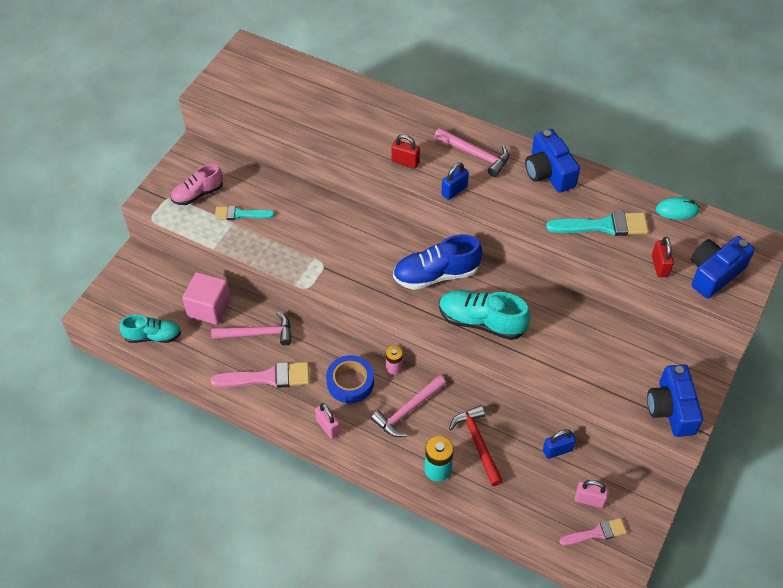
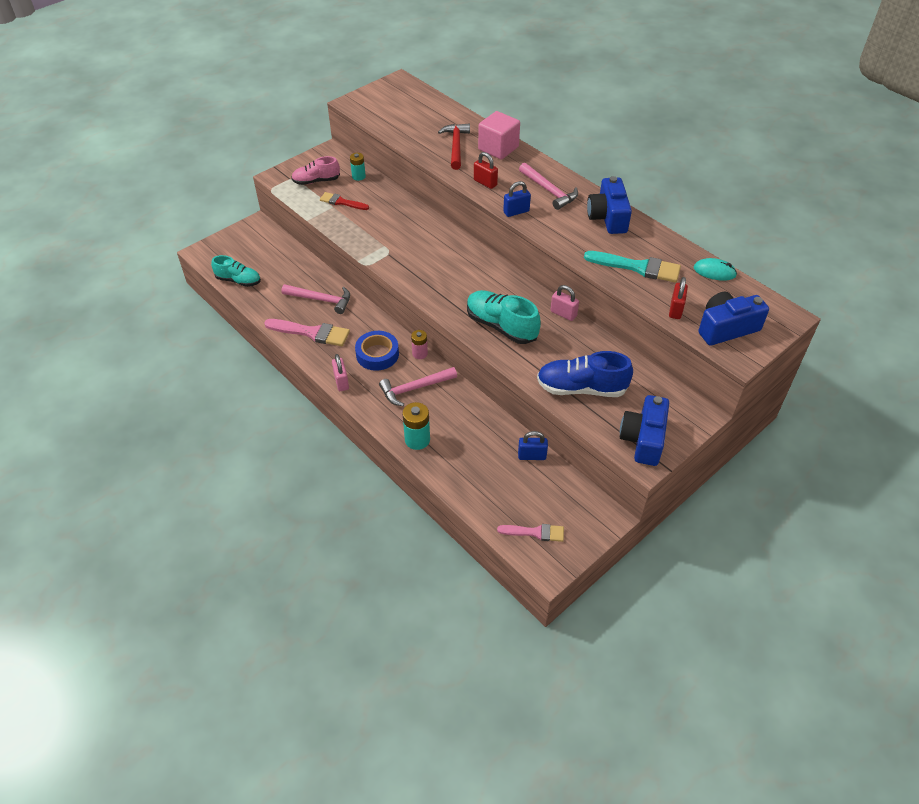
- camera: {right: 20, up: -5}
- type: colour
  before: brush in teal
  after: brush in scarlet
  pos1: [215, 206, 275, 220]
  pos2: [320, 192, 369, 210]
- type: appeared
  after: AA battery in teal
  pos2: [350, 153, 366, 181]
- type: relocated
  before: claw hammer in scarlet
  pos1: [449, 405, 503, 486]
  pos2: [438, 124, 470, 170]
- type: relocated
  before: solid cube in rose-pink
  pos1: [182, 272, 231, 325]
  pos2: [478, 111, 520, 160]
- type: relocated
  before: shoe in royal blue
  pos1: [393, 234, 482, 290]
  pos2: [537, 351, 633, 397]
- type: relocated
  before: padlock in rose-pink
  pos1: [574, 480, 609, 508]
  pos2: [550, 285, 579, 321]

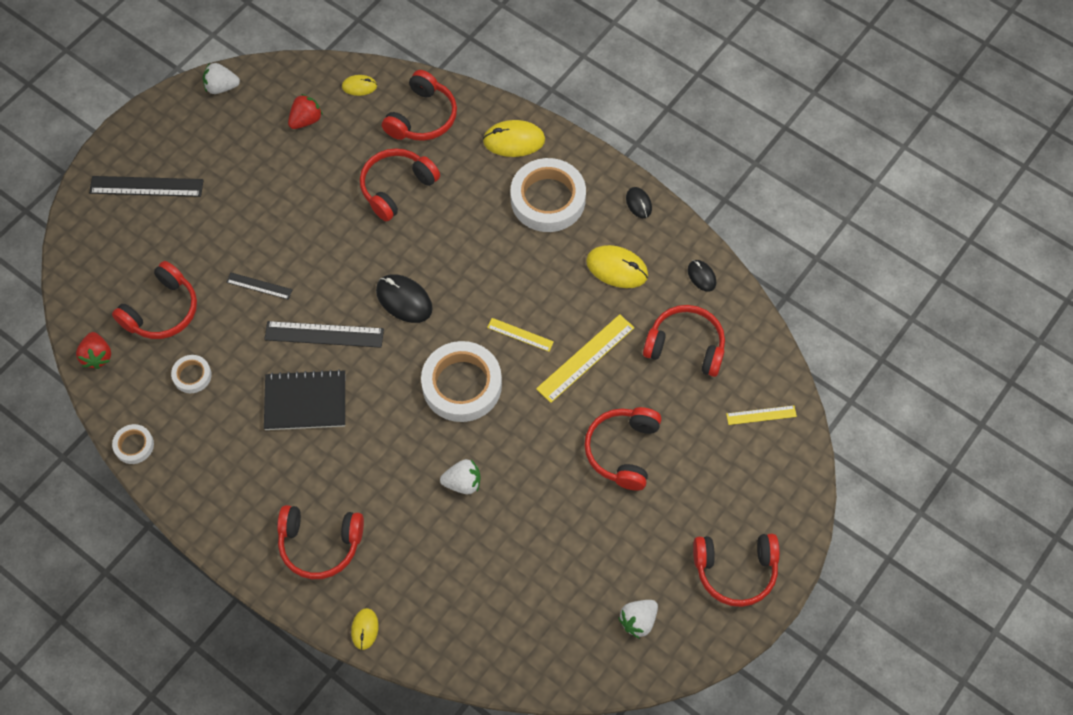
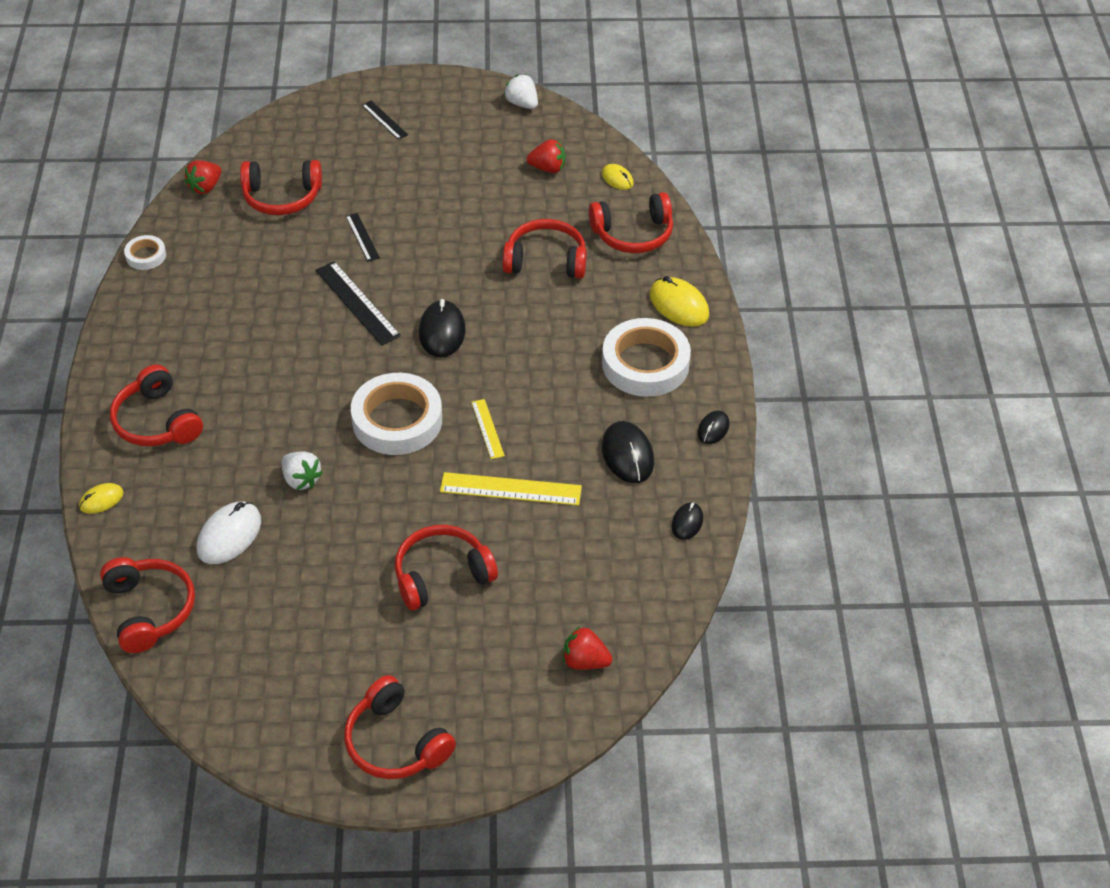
- camera: {right: 50, up: -15}
- type: relocated
  before: over-ear headphones in scarlet
  pos1: [643, 305, 725, 377]
  pos2: [100, 557, 195, 653]
- type: appeared
  after: mouse in snow-white
  pos2: [197, 502, 261, 564]
- type: size
  before: straightedge in black
  pos1: [89, 176, 204, 197]
  pos2: [362, 101, 408, 140]
  scale: 0.57
- type: exchanged
  before: straightedge in bright yellow
  after: berry in scarlet
  pos1: [726, 405, 797, 425]
  pos2: [563, 626, 612, 670]
- type: colour
  before: mouse in bright yellow
  after: mouse in black
  pos1: [586, 245, 648, 288]
  pos2: [602, 421, 654, 483]
- type: missing
  before: tape in snow-white
  pos1: [171, 355, 212, 393]
- type: missing
  before: notepad in black
  pos1: [264, 369, 345, 430]
- type: missing
  before: berry in snow-white
  pos1: [618, 600, 658, 639]

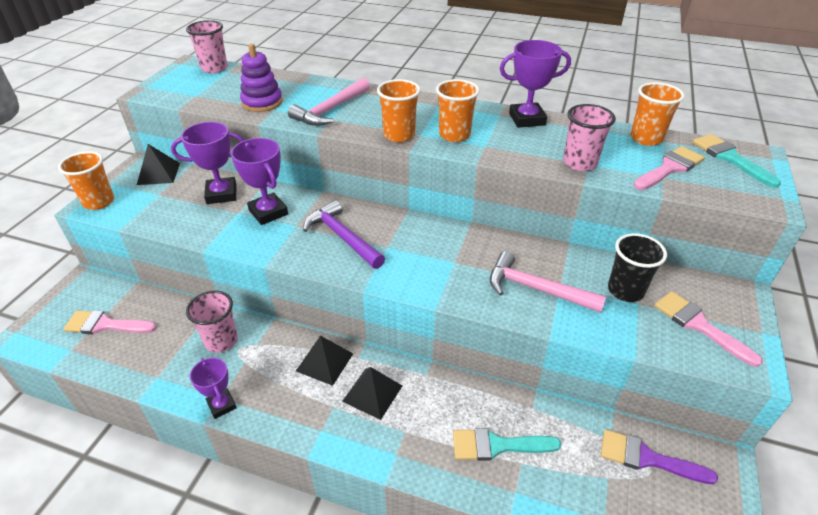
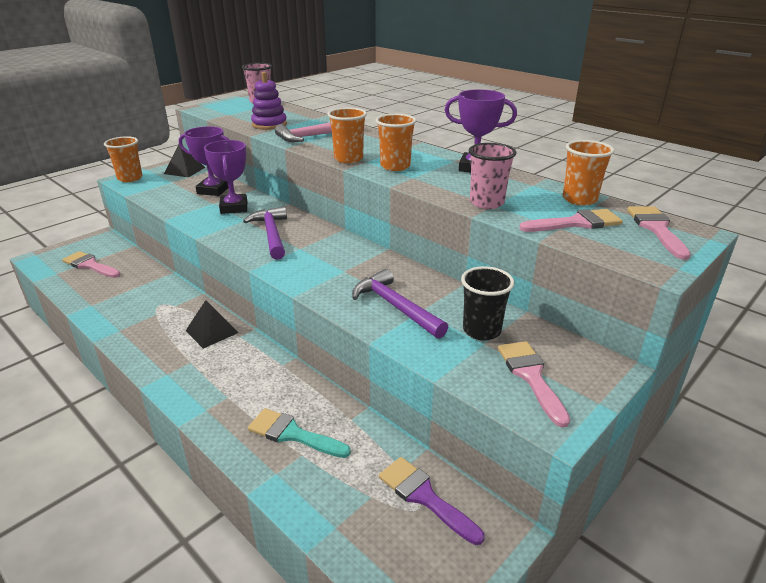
- camera: {right: 25, up: -10}
- type: colour
  before: claw hammer in rose-pink
  after: claw hammer in purple
  pos1: [490, 251, 607, 313]
  pos2: [352, 269, 448, 339]
- type: colour
  before: brush in teal
  after: brush in rose-pink
  pos1: [693, 134, 781, 188]
  pos2: [627, 206, 691, 260]
- type: missing
  before: tumbler in rose-pink
  pos1: [186, 291, 238, 353]
- type: missing
  before: award cup in purple
  pos1: [190, 358, 237, 419]
- type: missing
  before: pyramid shape in black
  pos1: [342, 367, 402, 420]

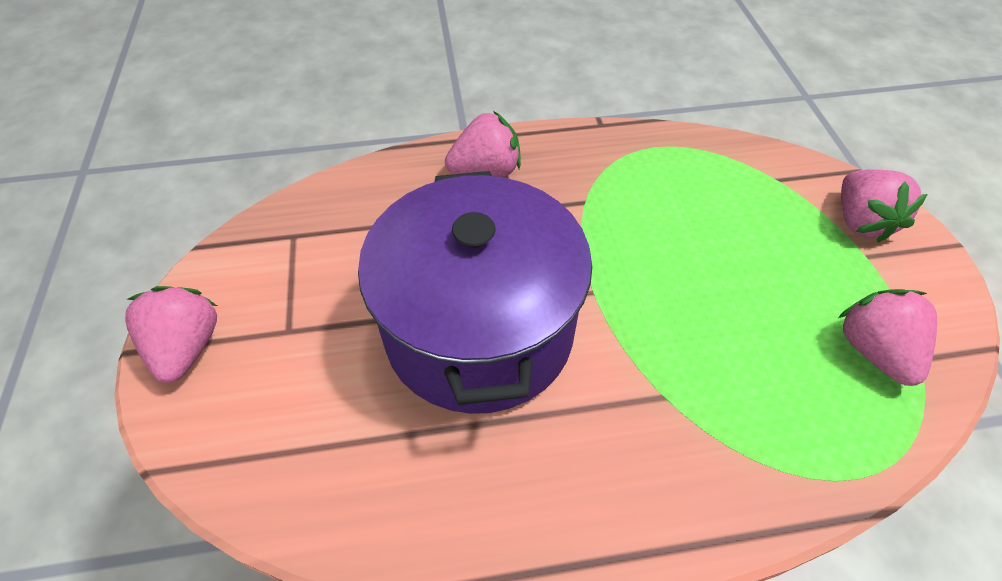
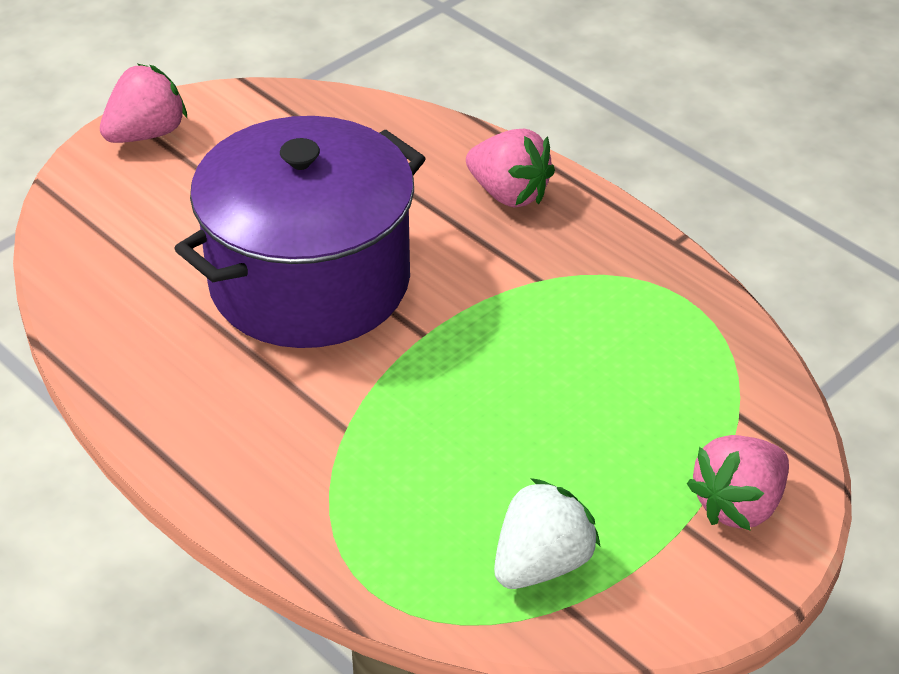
- camera: {right: 55, up: -10}
- type: colour
  before: berry in rose-pink
  after: berry in snow-white
  pos1: [838, 289, 937, 386]
  pos2: [494, 478, 601, 589]

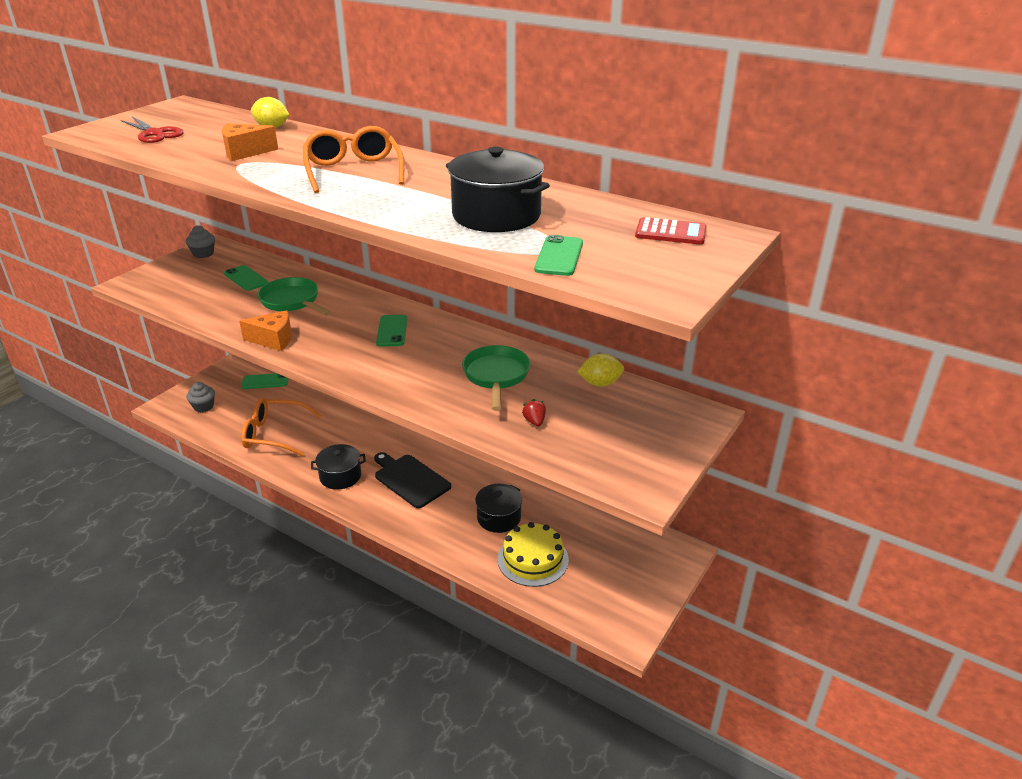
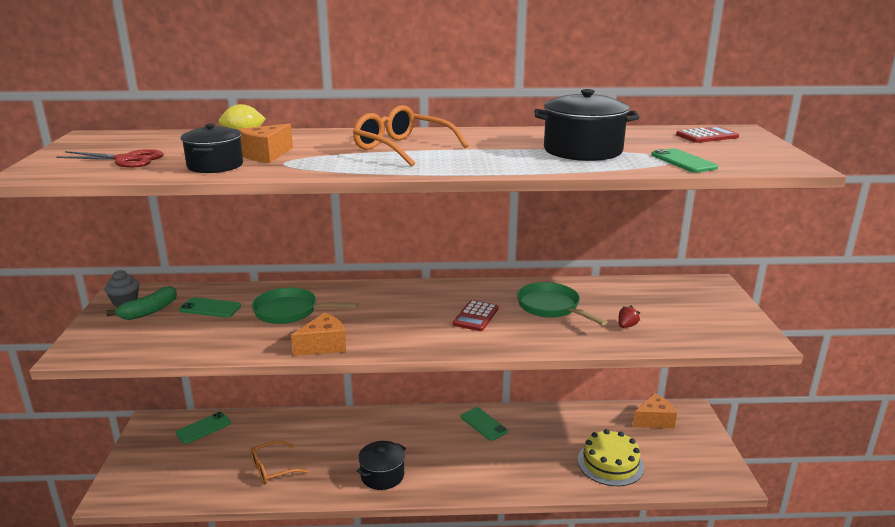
- camera: {right: -35, up: -10}
- type: appeared
  after: banana in emerald
  pos2: [106, 286, 177, 320]
- type: relocated
  before: stockpot in black
  pos1: [475, 484, 522, 533]
  pos2: [181, 124, 243, 173]
- type: size
  before: eyeglasses in bright orange
  pos1: [241, 398, 322, 456]
  pos2: [250, 440, 309, 484]
  scale: 0.66
- type: appeared
  after: pocket calculator in scarlet
  pos2: [453, 300, 499, 331]
- type: relocated
  before: mobile phone in emerald
  pos1: [376, 315, 407, 347]
  pos2: [461, 407, 508, 441]
- type: spun
  before: berry in scarlet
  pos1: [522, 399, 546, 427]
  pos2: [618, 305, 640, 328]
  turn: 90
- type: appeared
  after: piece of cheese in bright orange
  pos2: [633, 393, 677, 429]
- type: missing
  before: cupcake in grey
  pos1: [187, 382, 215, 413]
- type: missing
  before: cutting board in black
  pos1: [374, 452, 451, 508]
- type: missing
  before: citrus fruit in bright yellow
  pos1: [577, 354, 624, 387]

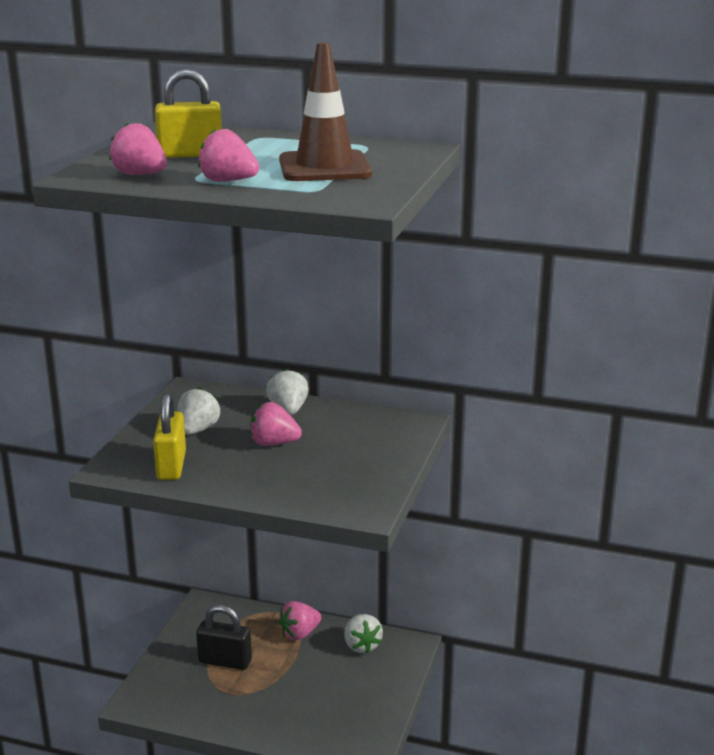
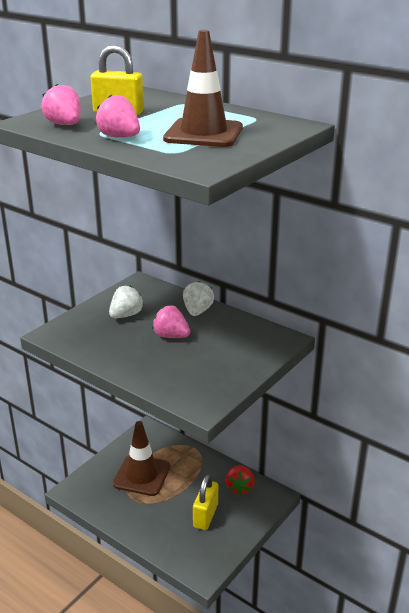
- camera: {right: 20, up: 5}
- type: exchanged
  before: padlock in black
  after: safety cone in dark brown
  pos1: [196, 605, 252, 670]
  pos2: [113, 421, 170, 496]
- type: relocated
  before: padlock in bright yellow
  pos1: [153, 393, 186, 480]
  pos2: [193, 474, 218, 530]
- type: colour
  before: berry in snow-white
  after: berry in scarlet
  pos1: [344, 614, 383, 654]
  pos2: [225, 465, 254, 495]
- type: missing
  before: berry in rose-pink
  pos1: [278, 601, 321, 641]

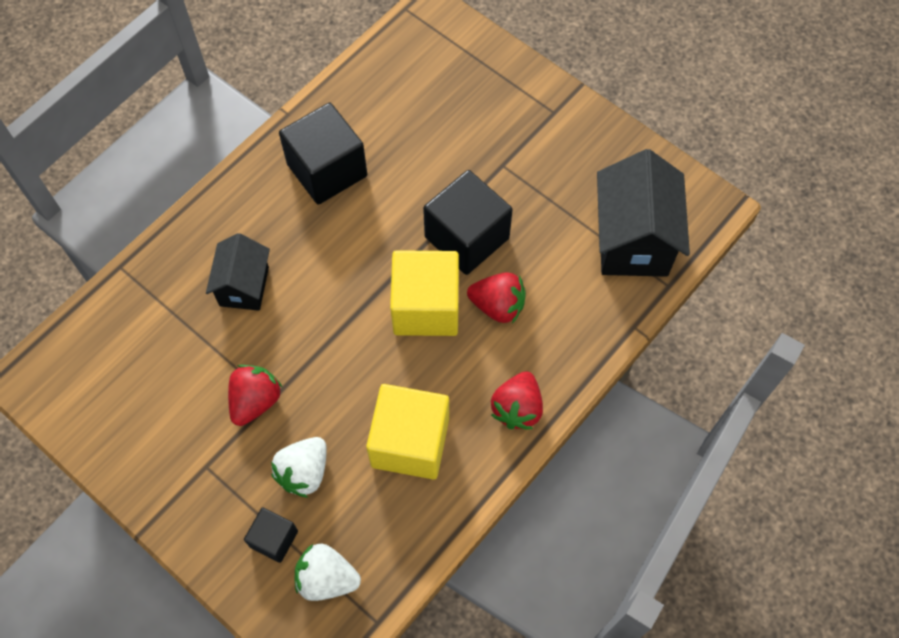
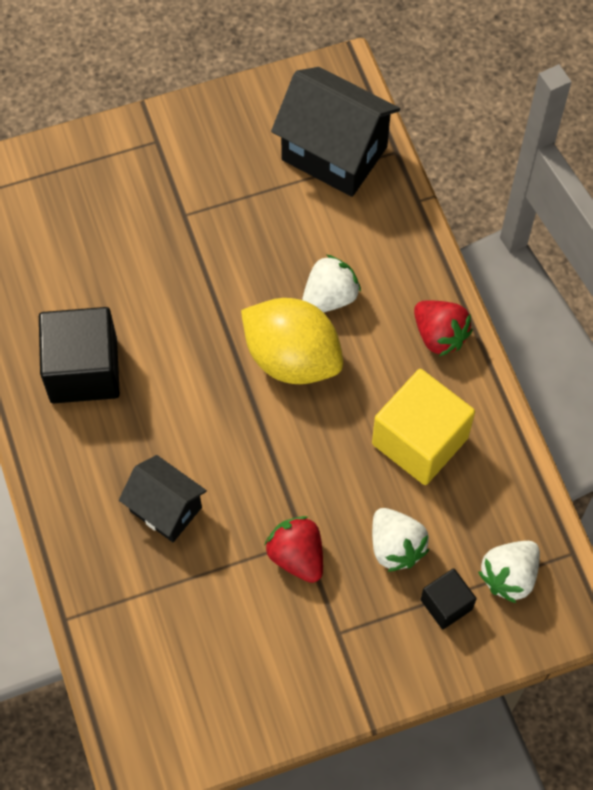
- camera: {right: -60, up: 0}
- type: exchanged
  before: solid cube in bright yellow
  after: citrus fruit in bright yellow
  pos1: [390, 250, 459, 336]
  pos2: [241, 298, 343, 384]
- type: colour
  before: berry in scarlet
  after: berry in snow-white
  pos1: [467, 272, 526, 323]
  pos2: [302, 255, 361, 312]
- type: missing
  before: solid cube in black
  pos1: [423, 170, 513, 275]

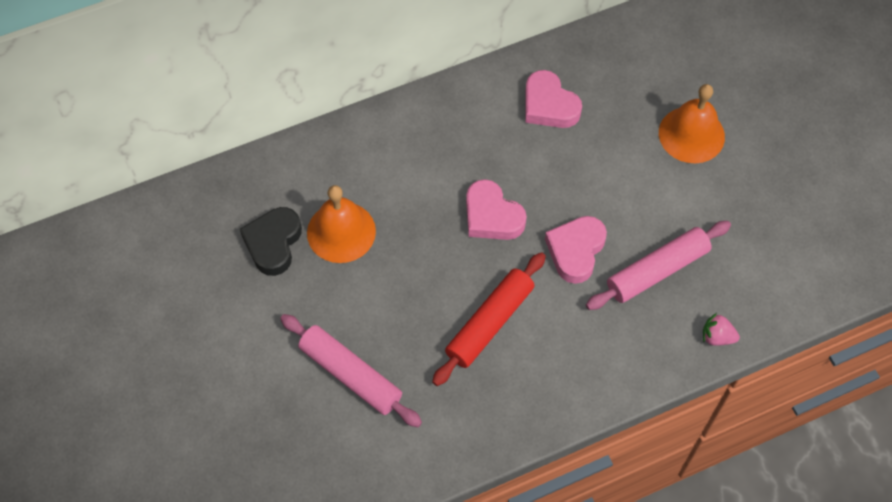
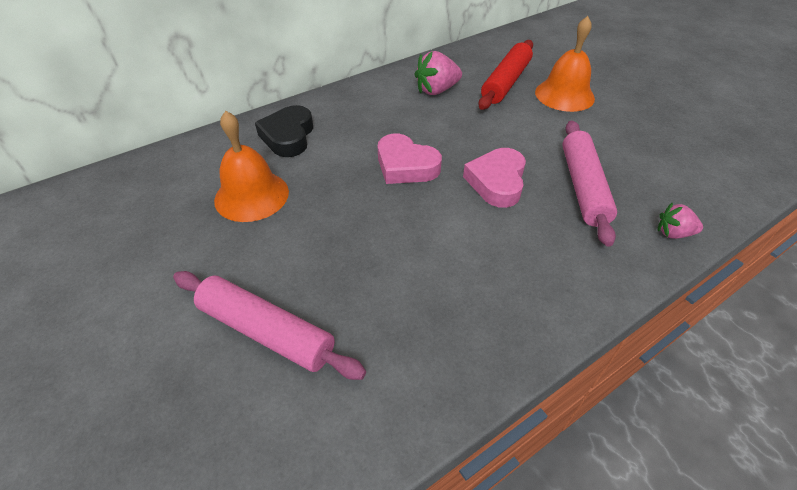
- camera: {right: -10, up: -15}
- type: relocated
  before: heart in black
  pos1: [240, 207, 302, 276]
  pos2: [255, 105, 313, 157]
- type: exchanged
  before: heart in rose-pink
  after: berry in rose-pink
  pos1: [525, 70, 582, 128]
  pos2: [415, 51, 462, 95]
- type: relocated
  before: pastry roller in scarlet
  pos1: [432, 252, 546, 386]
  pos2: [478, 40, 533, 110]
- type: spun
  before: pastry roller in rose-pink
  pos1: [586, 221, 731, 310]
  pos2: [562, 120, 617, 247]
  turn: -45

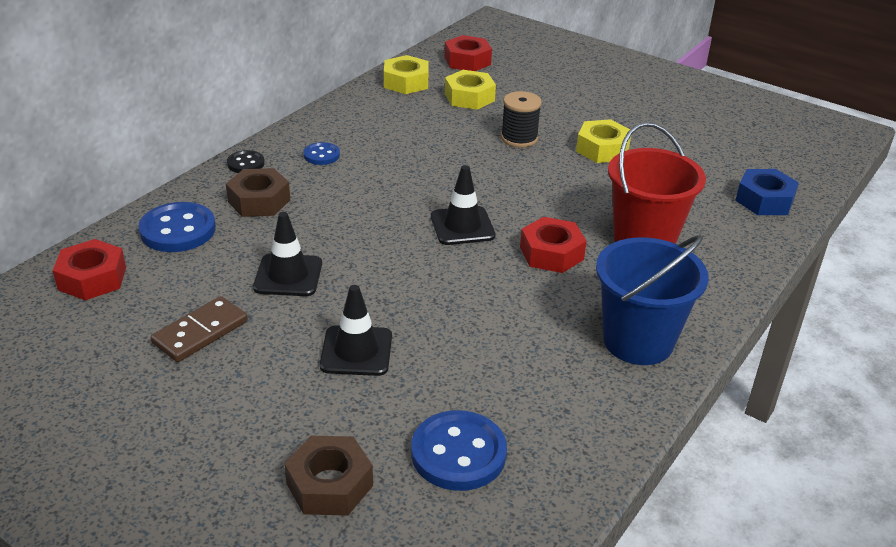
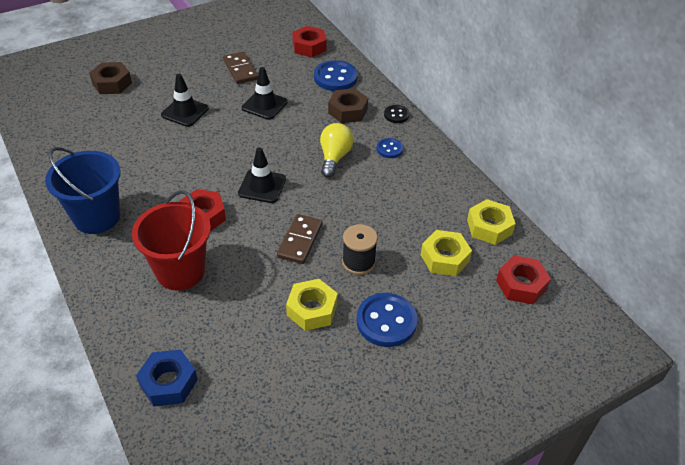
- camera: {right: 115, up: 10}
- type: appeared
  after: domino tile in dark brown
  pos2: [277, 214, 323, 264]
- type: appeared
  after: lightbulb in bright yellow
  pos2: [320, 123, 354, 178]
- type: relocated
  before: button in royal blue
  pos1: [411, 410, 507, 491]
  pos2: [357, 293, 418, 347]

